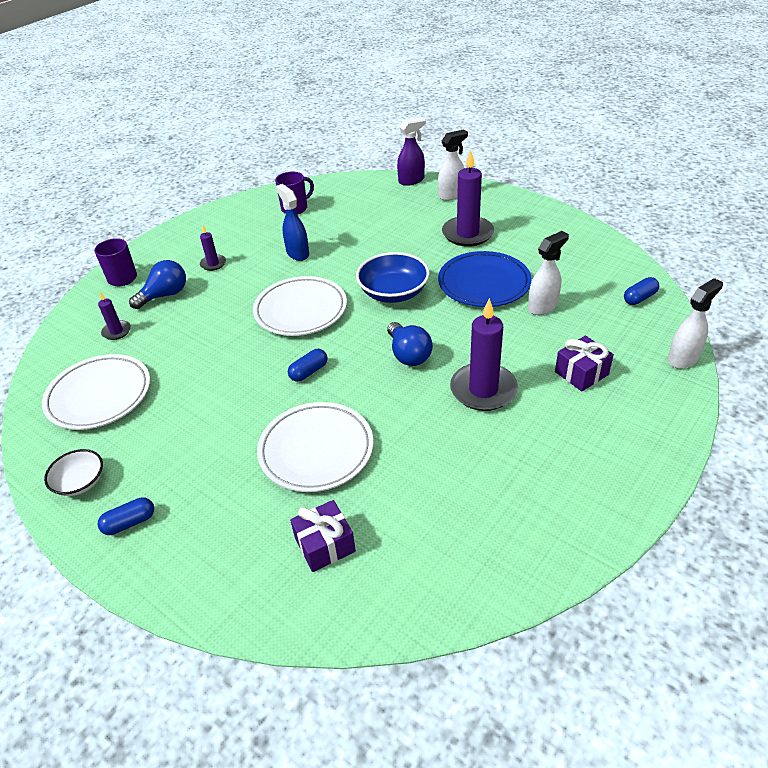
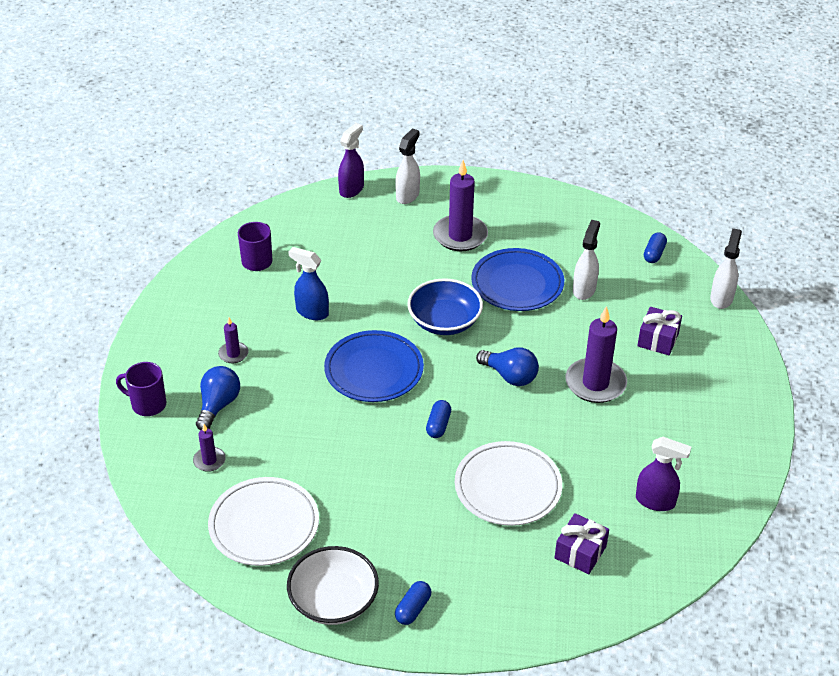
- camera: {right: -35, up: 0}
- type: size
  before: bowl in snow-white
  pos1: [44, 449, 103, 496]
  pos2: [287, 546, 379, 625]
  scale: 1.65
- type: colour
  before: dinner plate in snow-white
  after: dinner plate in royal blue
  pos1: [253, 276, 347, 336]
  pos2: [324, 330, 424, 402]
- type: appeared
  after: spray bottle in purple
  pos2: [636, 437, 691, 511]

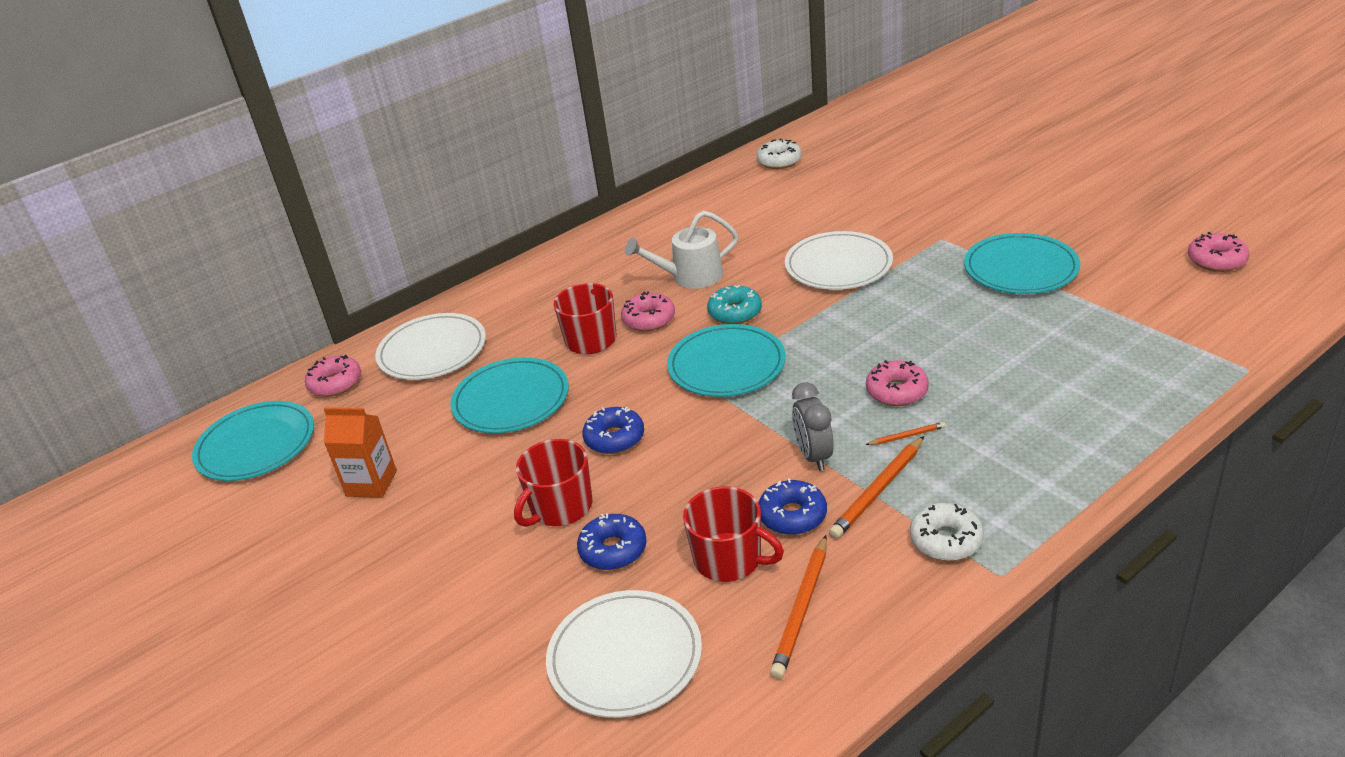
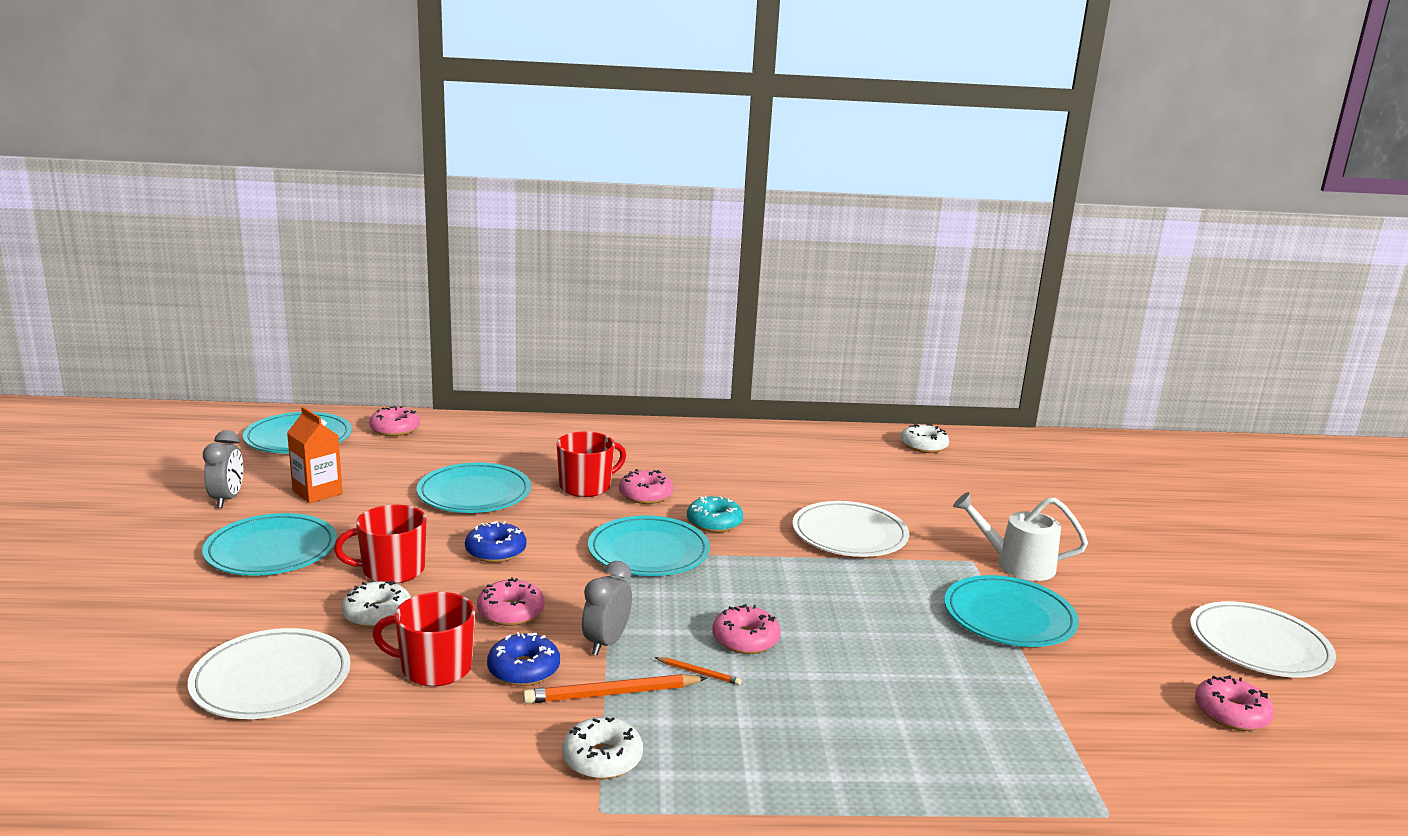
- camera: {right: 30, up: -15}
- type: appeared
  after: dinner plate in teal
  pos2: [202, 513, 337, 576]
- type: appeared
  after: clock in grey
  pos2: [203, 430, 243, 508]
- type: colour
  before: doughnut in royal blue
  after: doughnut in snow-white
  pos1: [577, 513, 647, 570]
  pos2: [341, 580, 411, 628]
- type: spun
  before: mug in scarlet
  pos1: [683, 486, 784, 582]
  pos2: [372, 592, 475, 686]
  turn: 120
- type: appeared
  after: doughnut in rose-pink
  pos2: [477, 578, 544, 626]
- type: relocated
  before: watering pot in snow-white
  pos1: [625, 211, 739, 289]
  pos2: [953, 492, 1088, 581]
- type: relocated
  before: dinner plate in snow-white
  pos1: [375, 313, 486, 380]
  pos2: [1190, 601, 1336, 678]
- type: missing
  before: pencil in bright orange
  pos1: [770, 535, 827, 679]

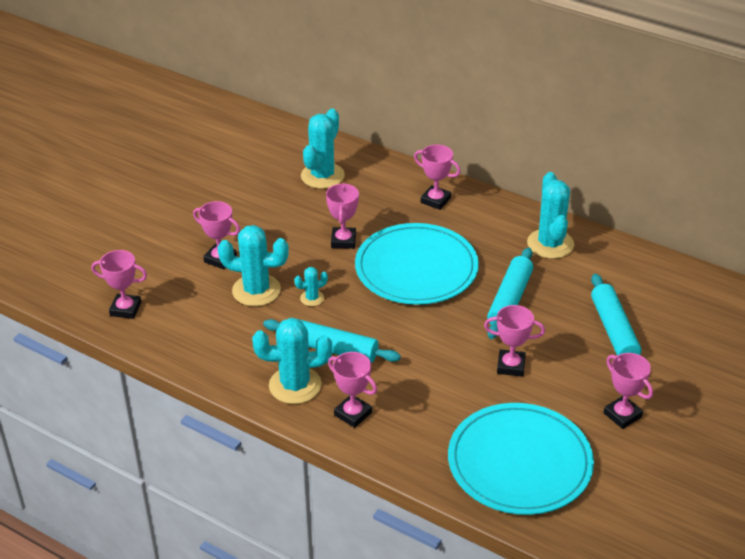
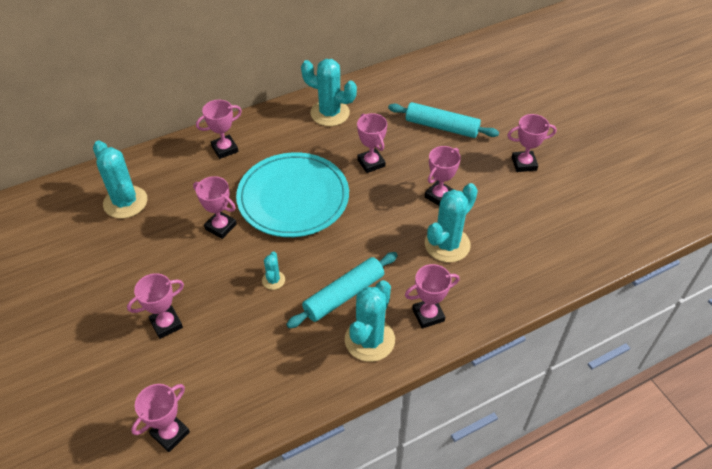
- camera: {right: -60, up: 10}
- type: exchanged
  before: pastry roller in teal
  after: award cup in rose-pink
  pos1: [487, 247, 533, 339]
  pos2: [357, 113, 387, 173]
- type: relocated
  before: cactus in teal
  pos1: [218, 225, 289, 306]
  pos2: [425, 183, 478, 263]
- type: missing
  before: dinner plate in teal
  pos1: [448, 403, 594, 515]

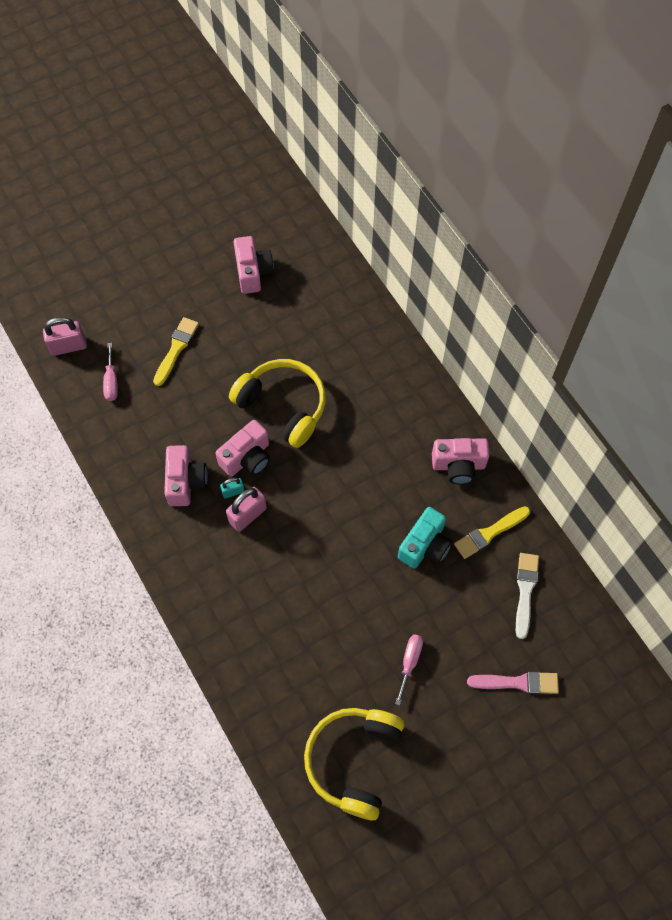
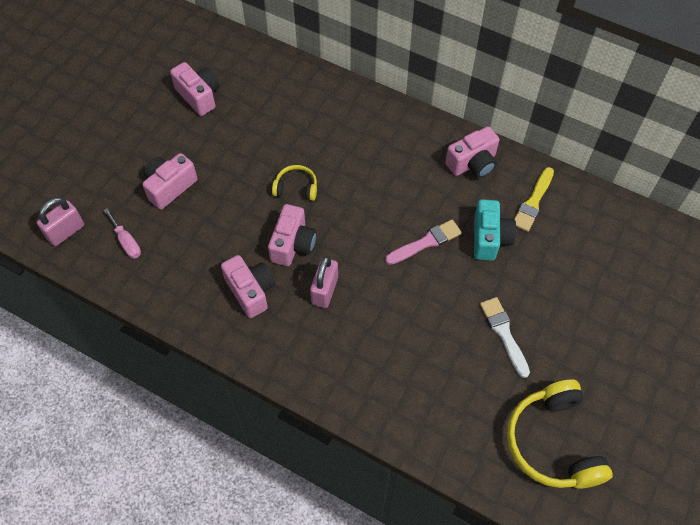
- camera: {right: -30, up: -5}
- type: exchanged
  before: brush in bright yellow
  after: photo camera in rose-pink
  pos1: [153, 317, 199, 386]
  pos2: [142, 153, 198, 210]
- type: size
  before: over-ear headphones in bright yellow
  pos1: [229, 359, 326, 448]
  pos2: [272, 165, 317, 201]
  scale: 0.5
- type: relocated
  before: brush in rose-pink
  pos1: [467, 672, 559, 694]
  pos2: [385, 219, 462, 265]
- type: relocated
  before: brush in snow-white
  pos1: [516, 553, 539, 639]
  pos2: [480, 297, 530, 378]
- type: missing
  before: padlock in teal
  pos1: [220, 478, 245, 498]
- type: missing
  before: screwdriver in rose-pink
  pos1: [395, 634, 423, 705]

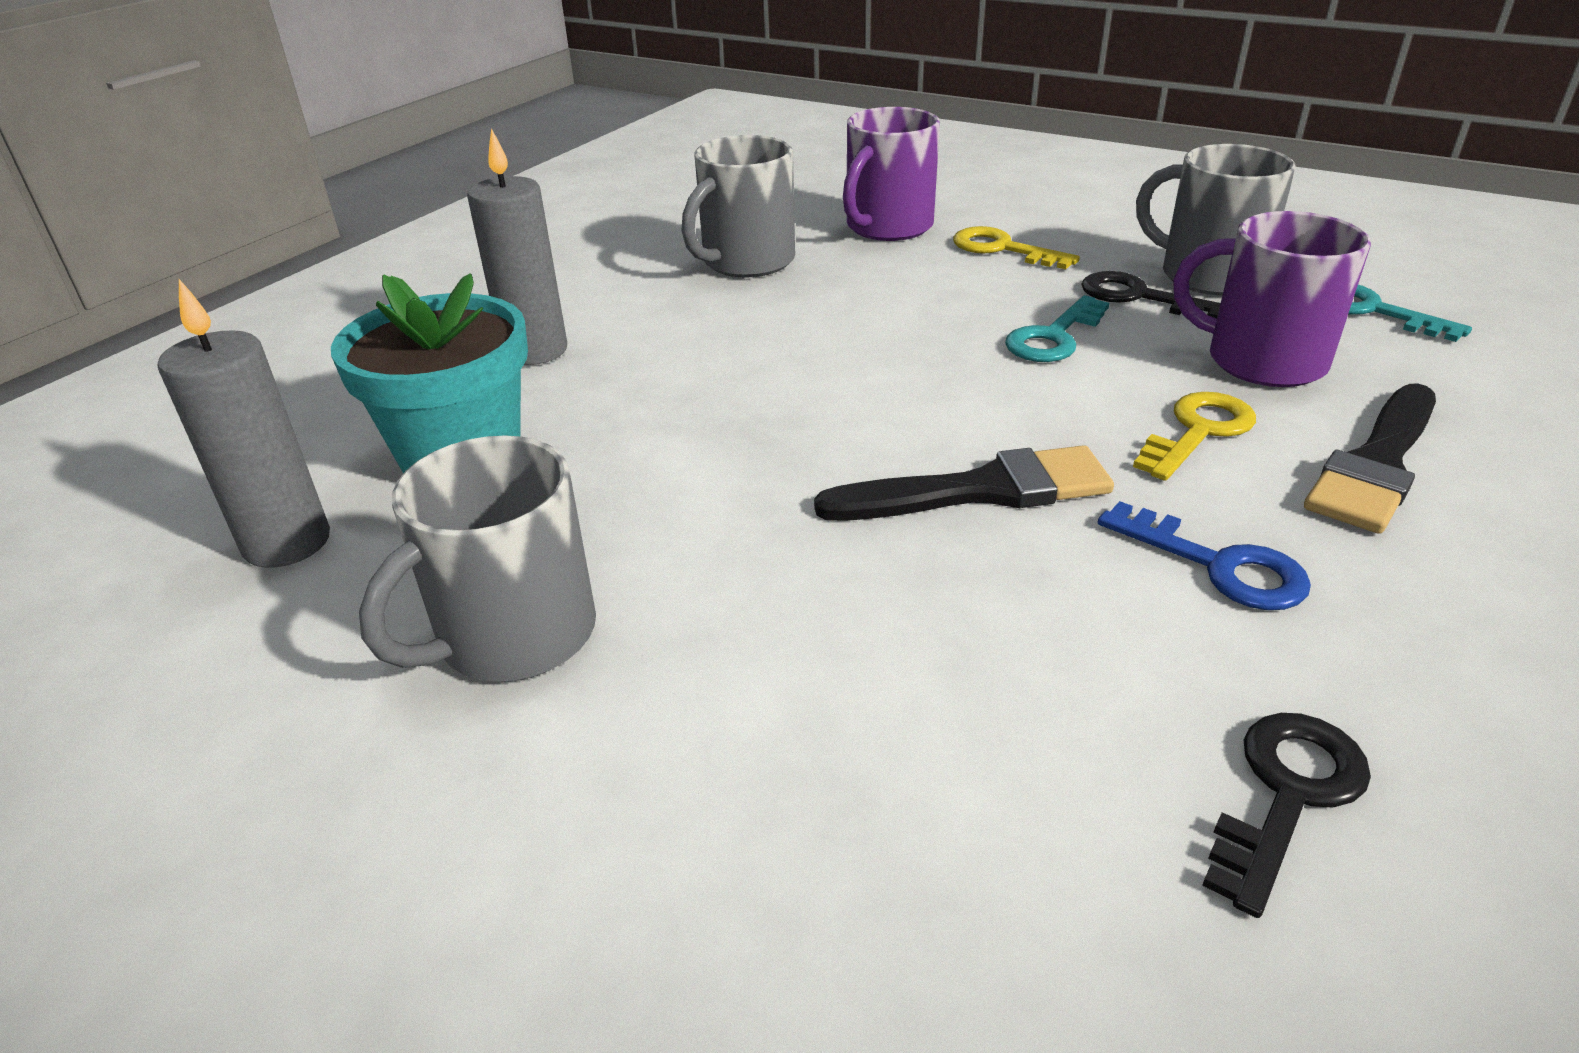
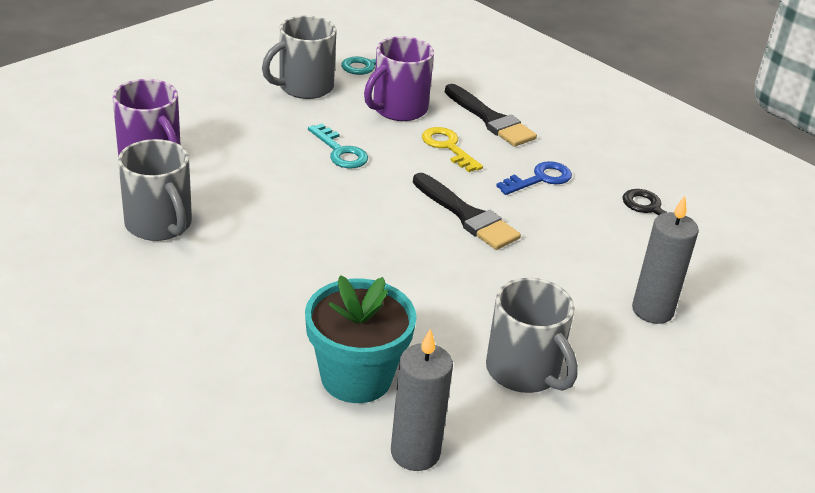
- camera: {right: -80, up: 0}
- type: spun
  before: brush in black
  pos1: [814, 445, 1114, 521]
  pos2: [413, 173, 521, 250]
  turn: 135
- type: relocated
  before: wax candle in grey
  pos1: [467, 128, 567, 365]
  pos2: [632, 196, 699, 324]
- type: missing
  before: latchkey in bright yellow
  pos1: [953, 226, 1080, 269]
- type: missing
  before: latchkey in black
  pos1: [1081, 271, 1221, 318]

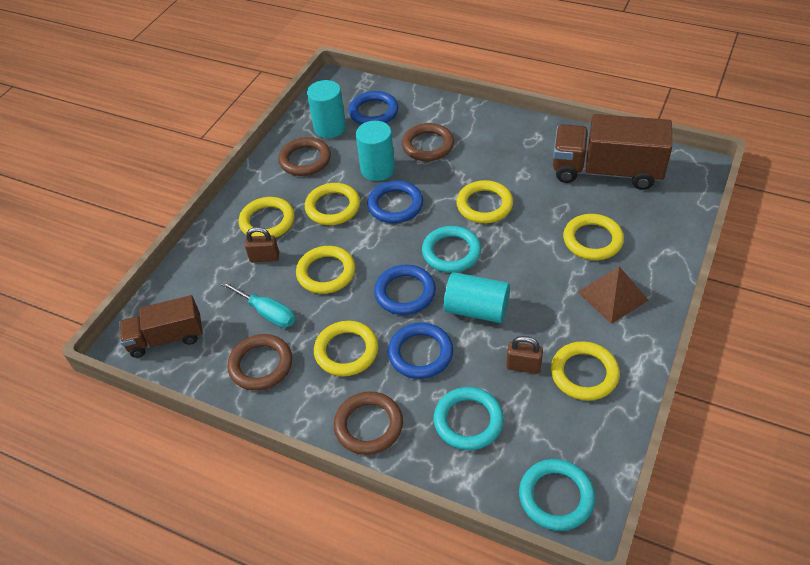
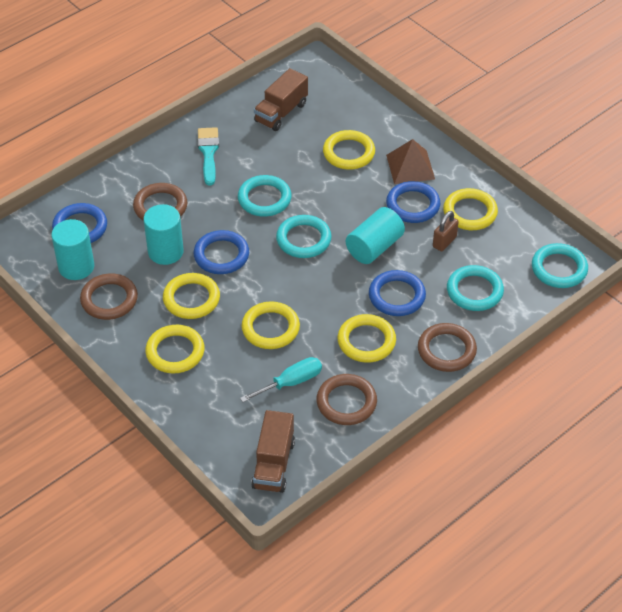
- camera: {right: -70, up: 0}
- type: appeared
  after: brush in teal
  pos2: [198, 127, 219, 186]
- type: colour
  before: torus in bright yellow
  after: torus in teal
  pos1: [456, 180, 513, 223]
  pos2: [238, 175, 291, 217]
- type: size
  before: lorry in dark brown
  pos1: [553, 114, 672, 190]
  pos2: [254, 68, 308, 131]
  scale: 0.62
- type: relocated
  before: torus in royal blue
  pos1: [374, 265, 436, 315]
  pos2: [386, 181, 440, 223]
- type: missing
  before: padlock in dark brown
  pos1: [245, 227, 279, 263]

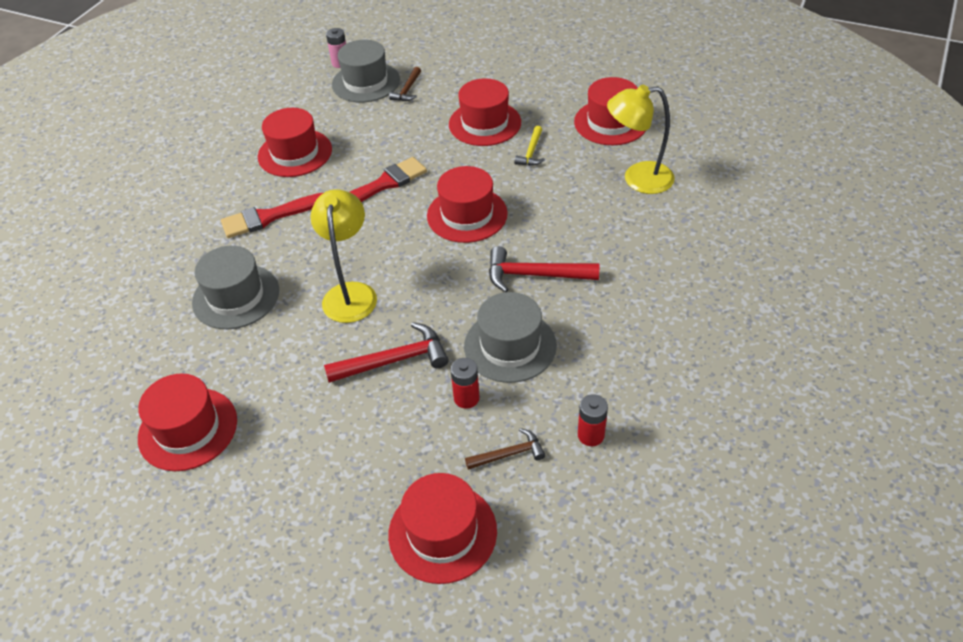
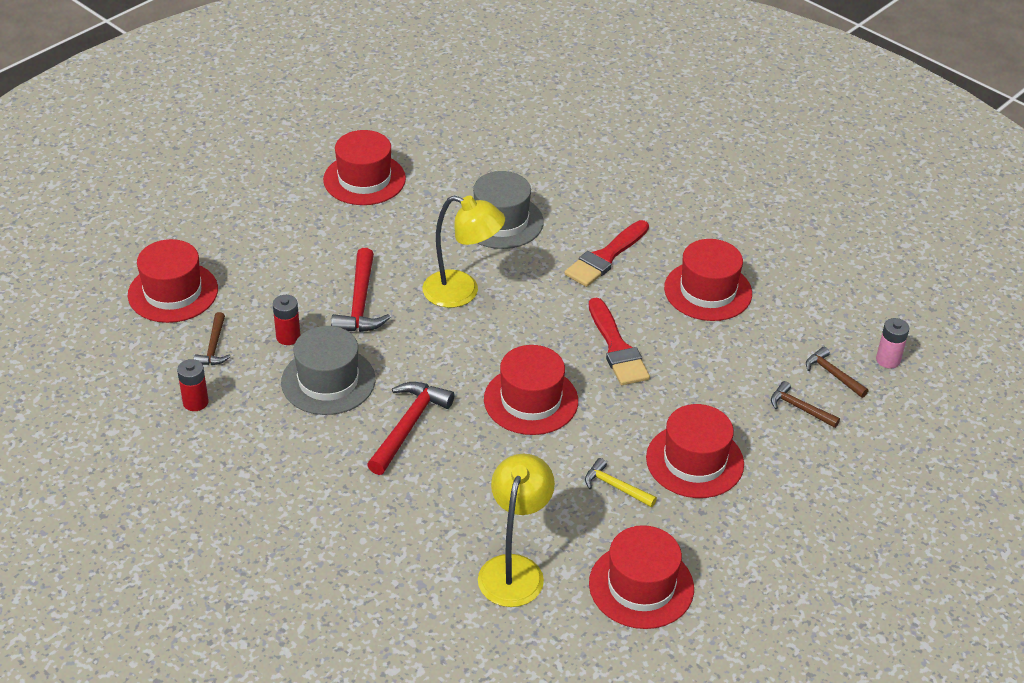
- camera: {right: 105, up: -5}
- type: spun
  before: brush in scarlet
  pos1: [221, 193, 323, 238]
  pos2: [564, 220, 649, 287]
  turn: -135
- type: exchanged
  before: hat in grey
  after: claw hammer in dark brown
  pos1: [332, 40, 400, 102]
  pos2: [806, 347, 868, 398]

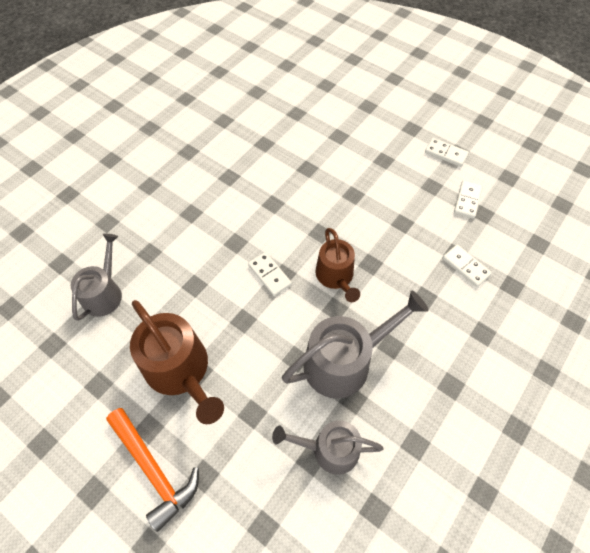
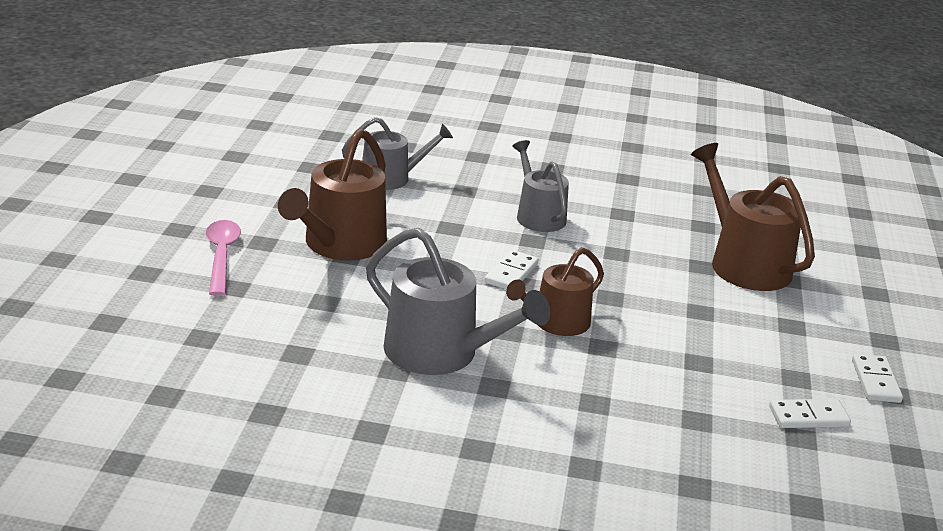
- camera: {right: 60, up: -30}
- type: exchanged
  before: claw hammer in bright orange
  after: teaspoon in rose-pink
  pos1: [106, 408, 199, 532]
  pos2: [206, 220, 241, 296]
- type: relocated
  before: watering pot in grey
  pos1: [272, 420, 384, 475]
  pos2: [512, 140, 569, 232]
- type: appeared
  after: watering pot in dark brown
  pos2: [691, 143, 815, 291]
- type: missing
  before: domino tile in snow-white
  pos1: [442, 244, 492, 287]

